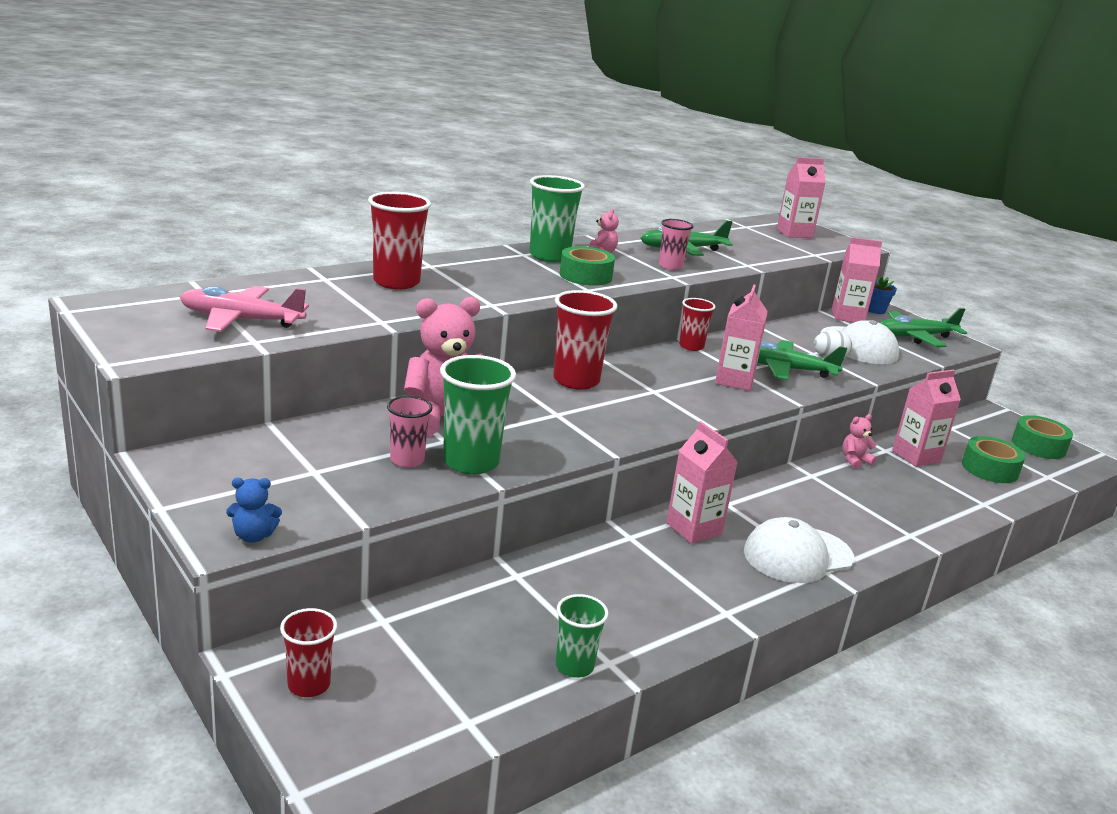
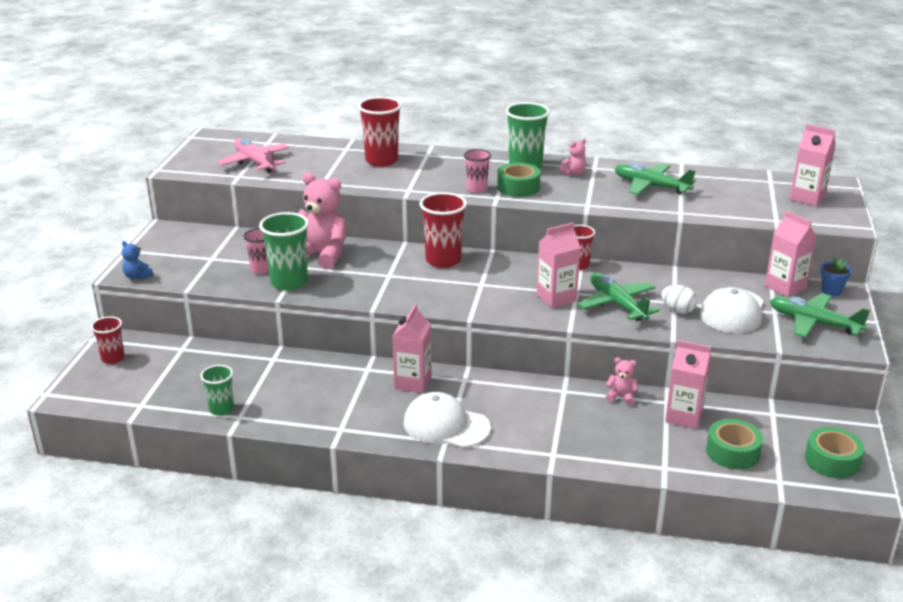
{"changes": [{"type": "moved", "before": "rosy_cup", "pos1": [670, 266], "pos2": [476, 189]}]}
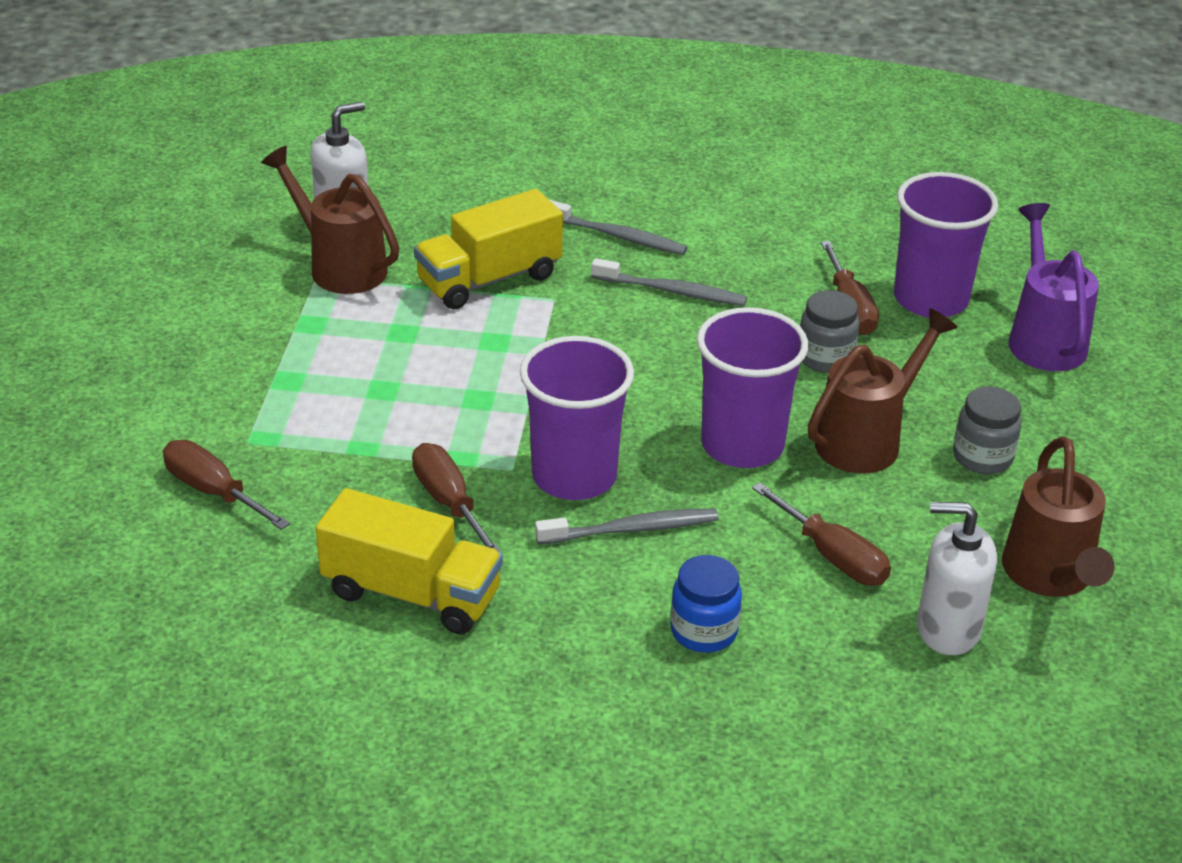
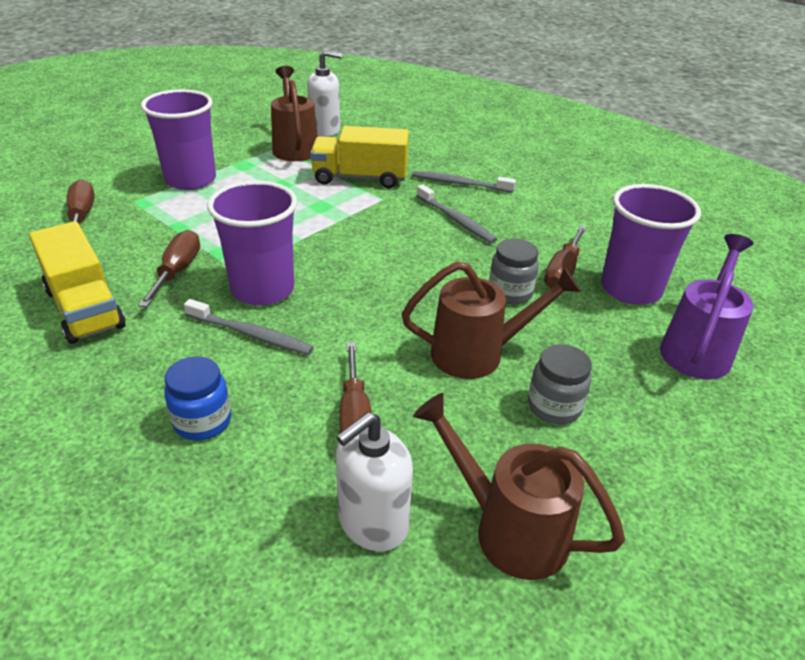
{"changes": [{"type": "turned", "before": "gray_toothbrush", "pos1": [617, 236], "pos2": [460, 184], "turn": 135}, {"type": "moved", "before": "royal_purple_cup", "pos1": [742, 445], "pos2": [190, 180]}, {"type": "turned", "before": "brown_watering_pot", "pos1": [1050, 576], "pos2": [509, 529], "turn": 90}, {"type": "turned", "before": "snow-white_pump_bottle", "pos1": [947, 629], "pos2": [372, 523], "turn": -90}]}
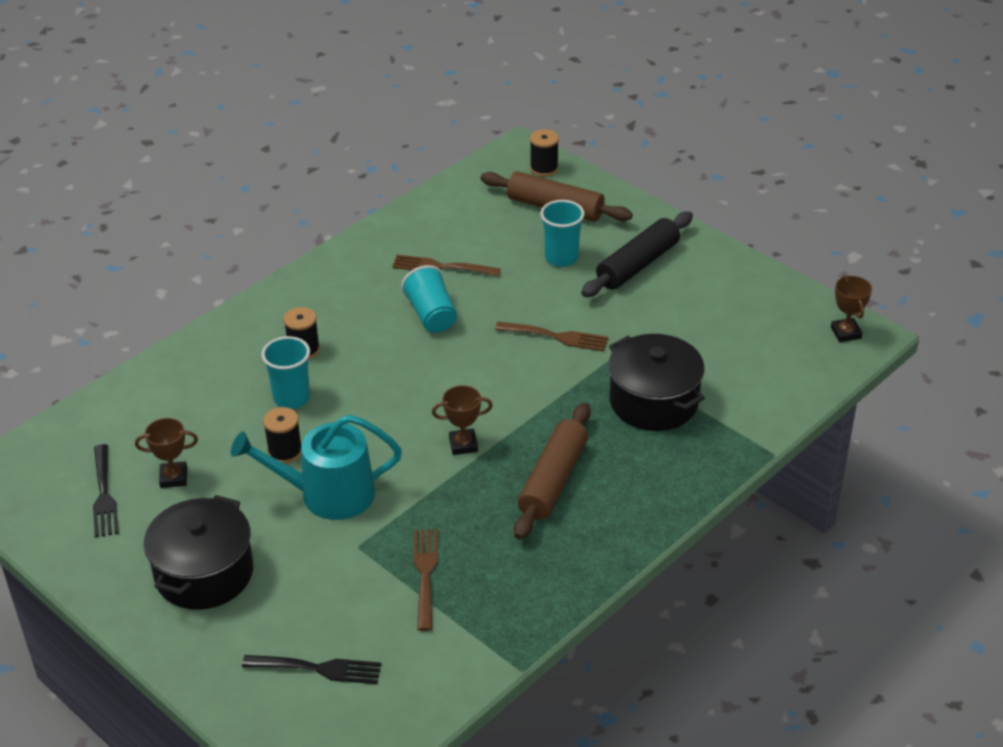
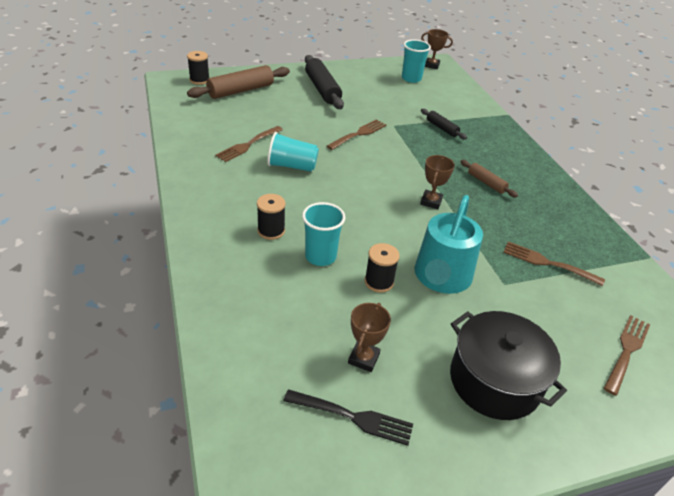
{"changes": [{"type": "moved", "before": "aqua_cup", "pos1": [561, 258], "pos2": [411, 78]}, {"type": "replaced", "before": "black_pot", "after": "black_rolling_pin", "pos1": [653, 401], "pos2": [442, 128]}, {"type": "resized", "before": "brown_rolling_pin", "pos1": [553, 480], "pos2": [486, 183], "scale": 0.54}, {"type": "recoloured", "before": "black_dinner_fork", "after": "brown_dinner_fork", "pos1": [318, 669], "pos2": [626, 351]}]}
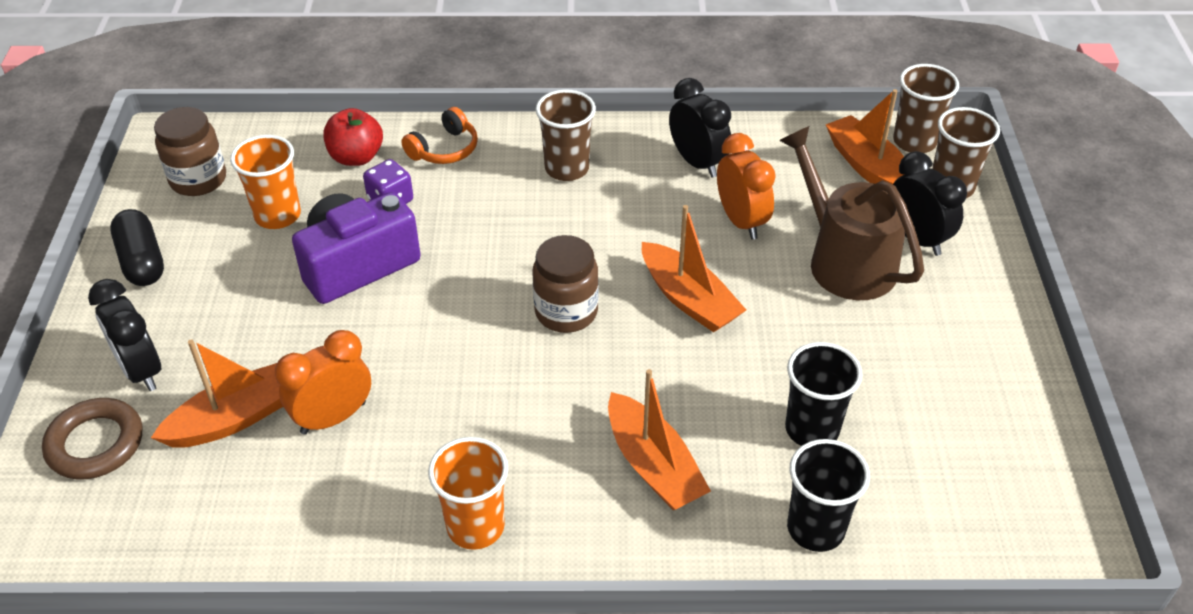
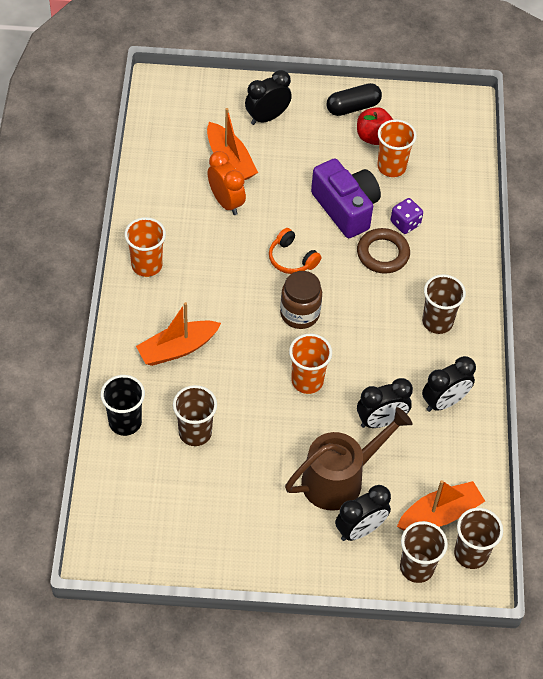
{"changes": [{"type": "removed", "before": "brown_preserve_jar", "pos1": [198, 179]}, {"type": "moved", "before": "bright_orange_over-ear_headphones", "pos1": [444, 149], "pos2": [292, 259]}, {"type": "moved", "before": "red_apple", "pos1": [356, 157], "pos2": [373, 137]}, {"type": "recoloured", "before": "bright_orange_bedside_clock", "after": "black_bedside_clock", "pos1": [741, 221], "pos2": [381, 421]}, {"type": "replaced", "before": "bright_orange_boat", "after": "bright_orange_cup", "pos1": [688, 299], "pos2": [307, 381]}, {"type": "recoloured", "before": "black_cup", "after": "brown_cup", "pos1": [812, 429], "pos2": [195, 432]}, {"type": "moved", "before": "brown_ring", "pos1": [95, 443], "pos2": [383, 254]}]}
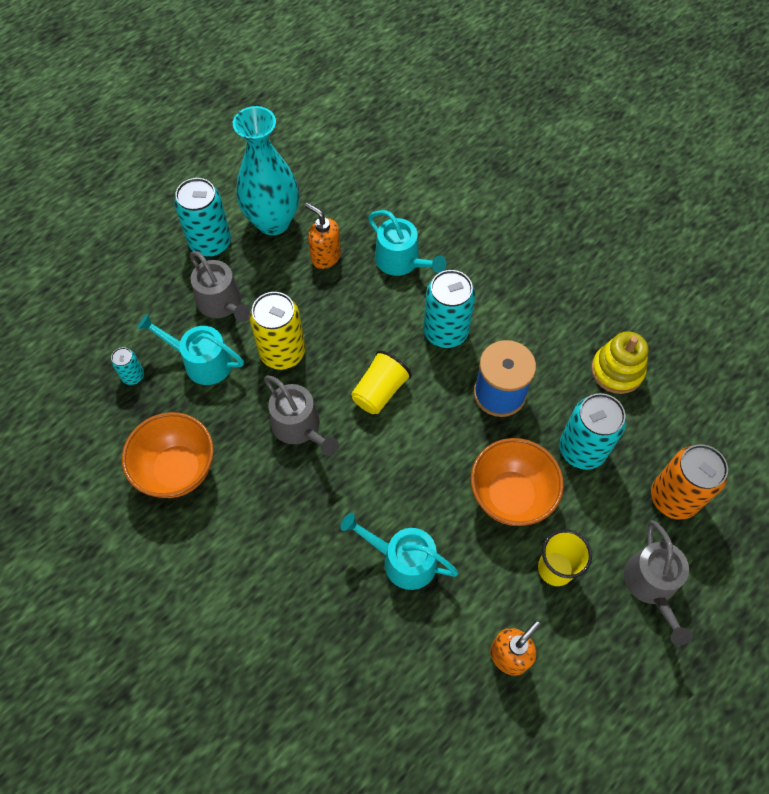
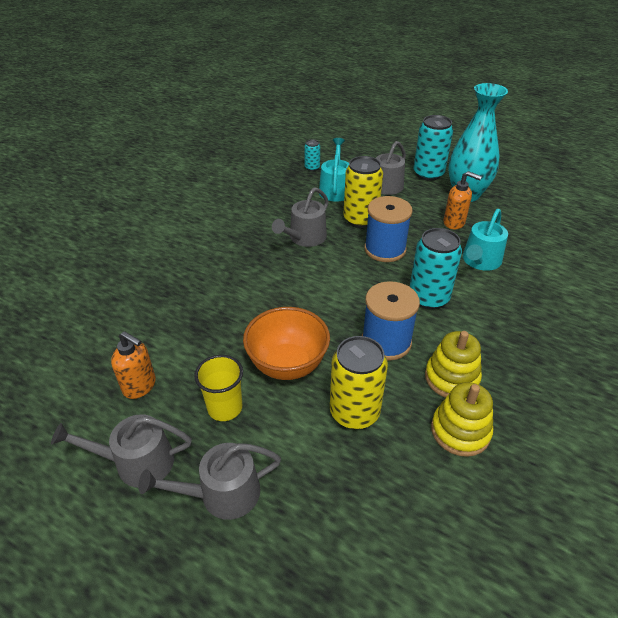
{"changes": [{"type": "turned", "before": "bright_orange_pump_bottle", "pos1": [325, 257], "pos2": [454, 223], "turn": 90}, {"type": "removed", "before": "golden_cup", "pos1": [380, 391]}, {"type": "recoloured", "before": "aqua_tin", "after": "golden_tin", "pos1": [582, 449], "pos2": [354, 412]}, {"type": "removed", "before": "bright_orange_deep_dish", "pos1": [177, 470]}, {"type": "removed", "before": "bright_orange_tin", "pos1": [673, 498]}, {"type": "removed", "before": "aqua_watering_pot", "pos1": [403, 560]}, {"type": "added", "after": "royal_blue_reel_of_thread", "pos2": [385, 249]}, {"type": "added", "after": "golden_ring_stacker", "pos2": [451, 378]}, {"type": "added", "after": "gray_watering_pot", "pos2": [137, 462]}]}
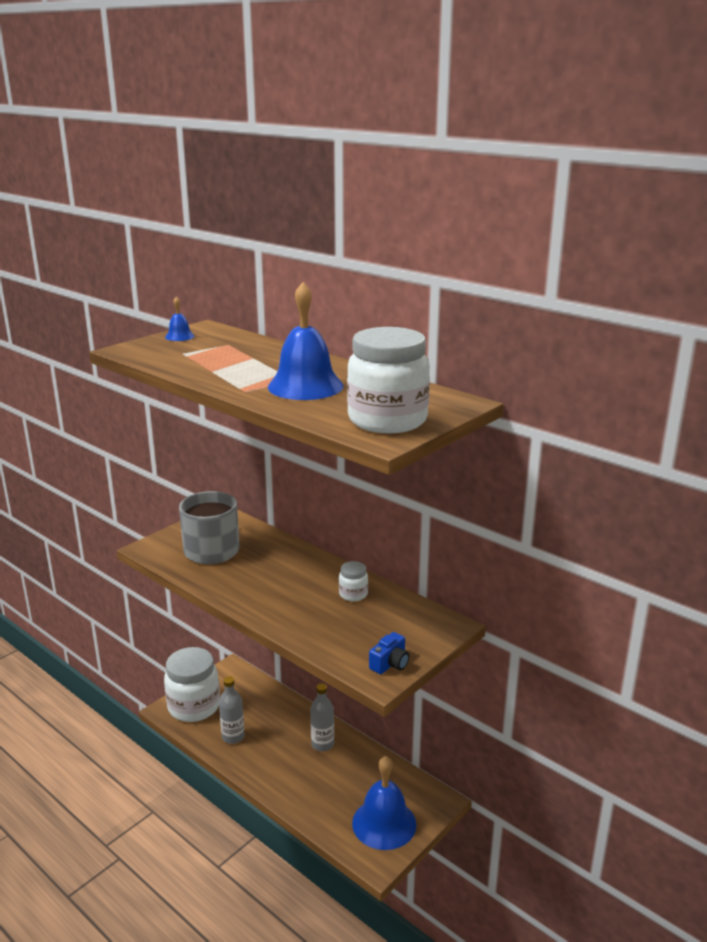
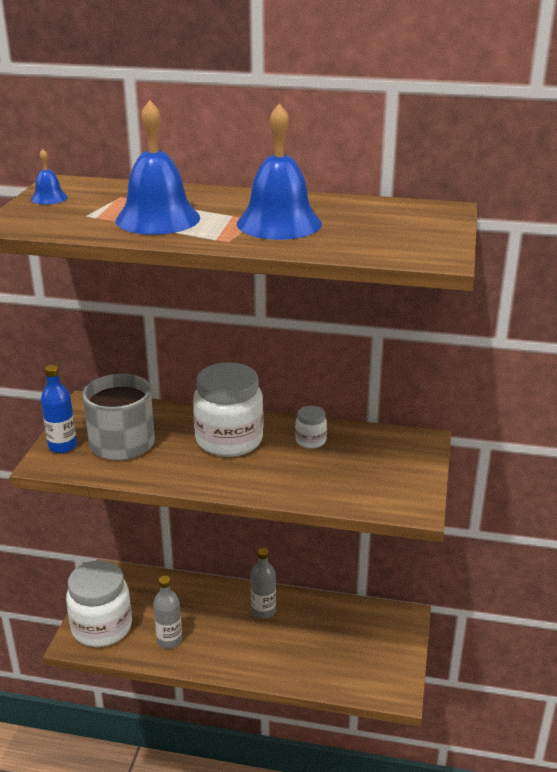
{"changes": [{"type": "moved", "before": "snow-white_preserve_jar", "pos1": [387, 420], "pos2": [229, 440]}, {"type": "removed", "before": "royal_blue_photo_camera", "pos1": [390, 664]}, {"type": "moved", "before": "royal_blue_school_bell", "pos1": [384, 823], "pos2": [158, 219]}, {"type": "added", "after": "royal_blue_flask", "pos2": [62, 446]}]}
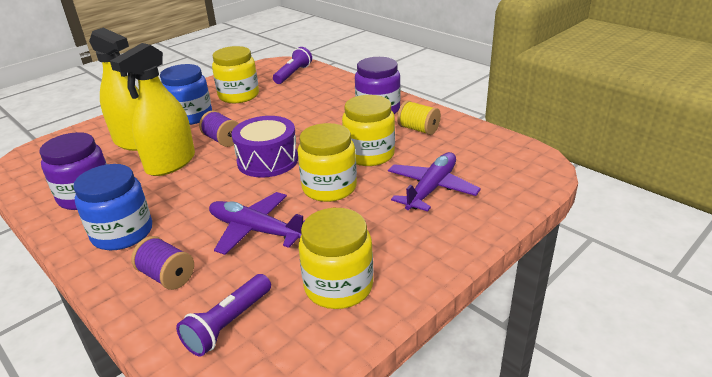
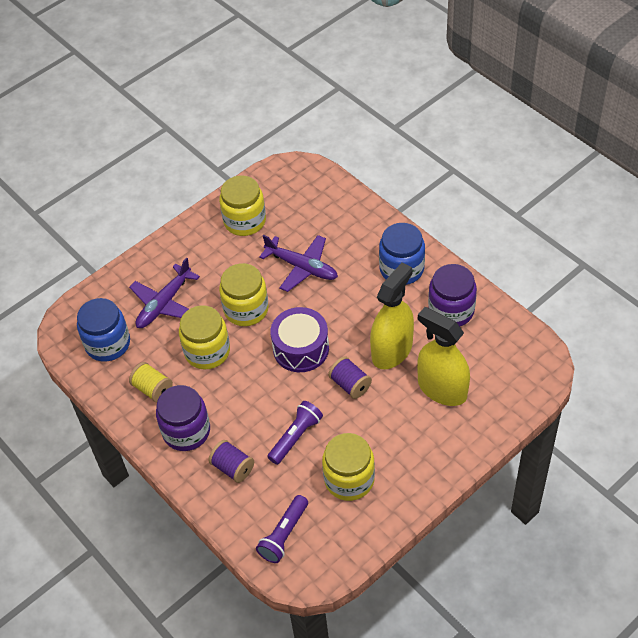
{"changes": [{"type": "moved", "before": "royal_blue_preserve_jar", "pos1": [190, 116], "pos2": [108, 344]}, {"type": "moved", "before": "royal_purple_reel_of_thread", "pos1": [167, 276], "pos2": [232, 468]}, {"type": "moved", "before": "royal_purple_torch", "pos1": [228, 324], "pos2": [296, 437]}]}
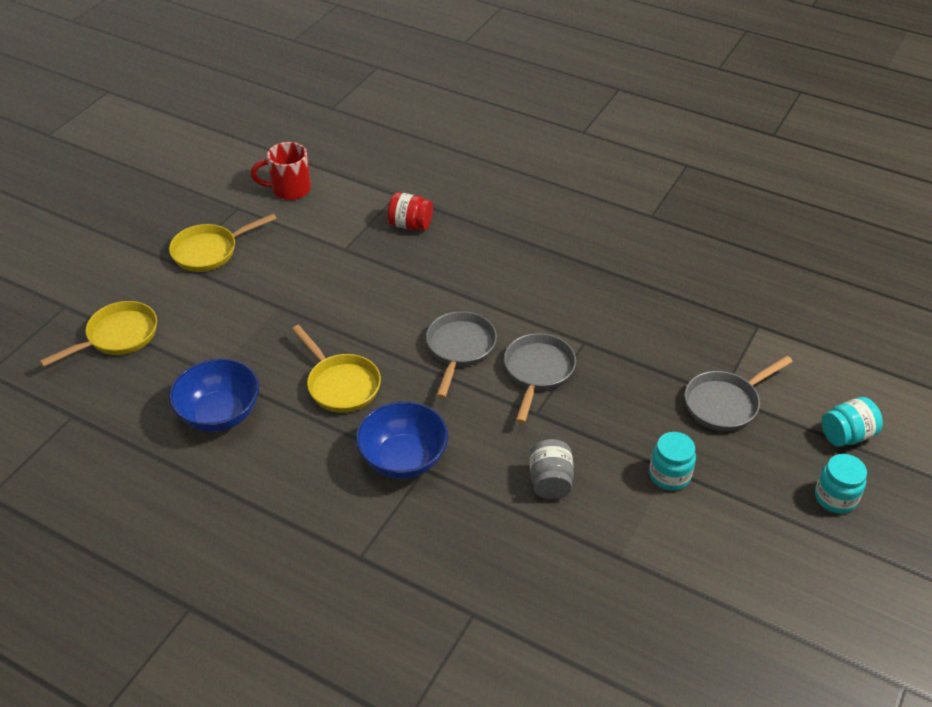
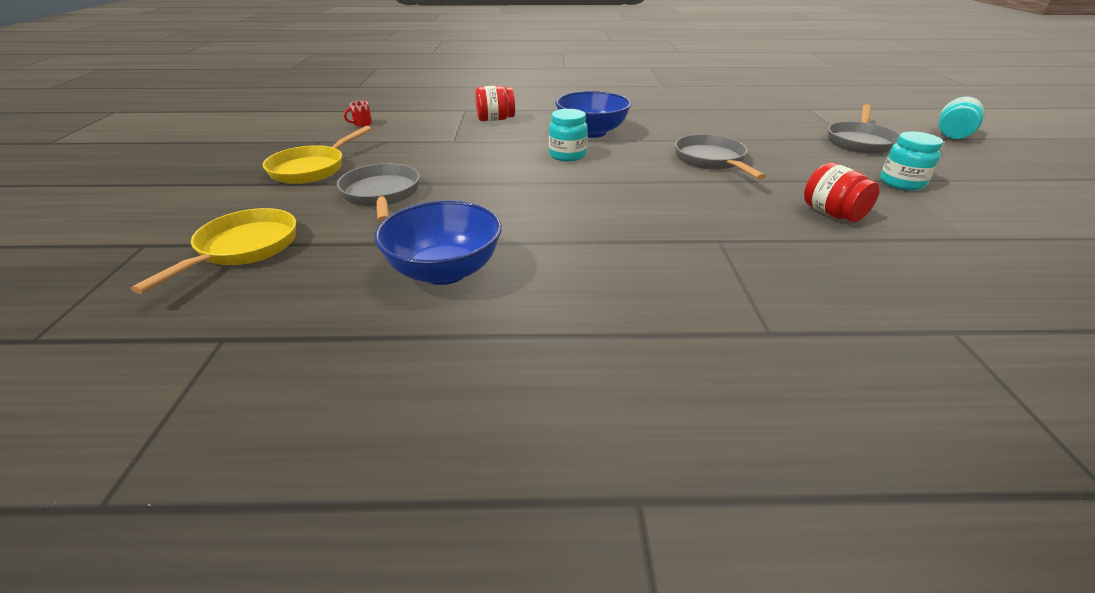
{"changes": [{"type": "resized", "before": "red_coffee_mug", "pos1": [289, 189], "pos2": [362, 124], "scale": 0.46}, {"type": "moved", "before": "gray_skillet", "pos1": [459, 349], "pos2": [381, 195]}, {"type": "removed", "before": "golden_skillet", "pos1": [340, 384]}, {"type": "moved", "before": "royal_blue_deep_dish", "pos1": [403, 459], "pos2": [591, 132]}, {"type": "recoloured", "before": "gray_preserve_jar", "after": "red_preserve_jar", "pos1": [550, 482], "pos2": [832, 213]}, {"type": "moved", "before": "aqua_preserve_jar", "pos1": [835, 498], "pos2": [567, 155]}]}
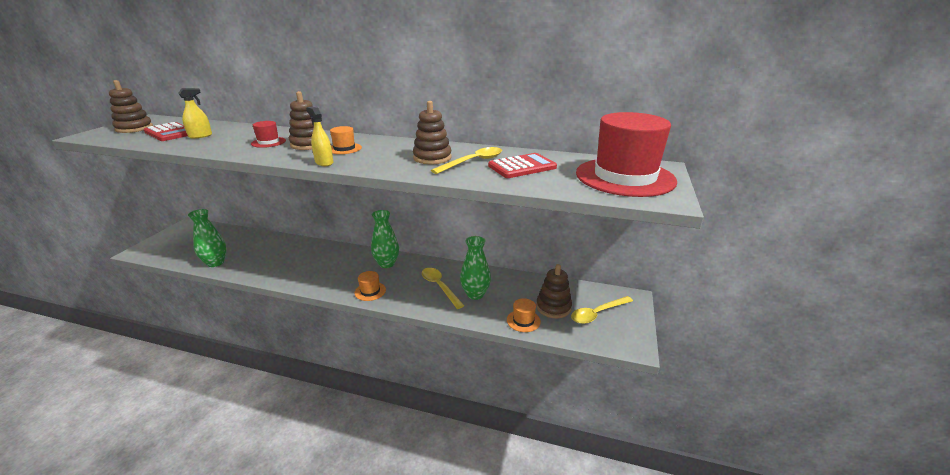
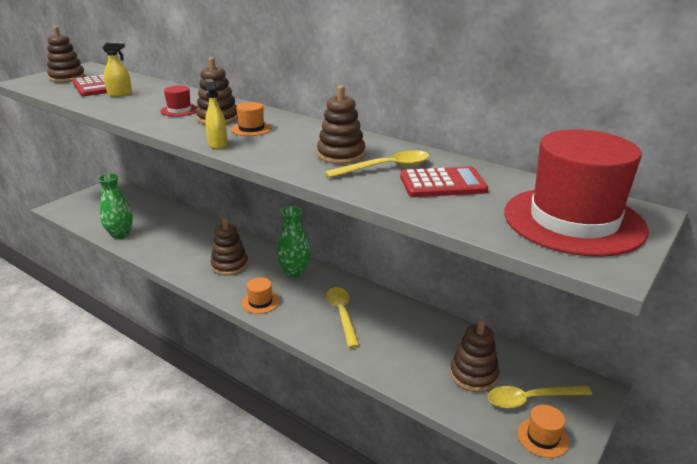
{"changes": [{"type": "removed", "before": "green_flower_vase", "pos1": [475, 294]}, {"type": "moved", "before": "bright_orange_hat", "pos1": [523, 320], "pos2": [542, 437]}, {"type": "added", "after": "brown_ring_stacker", "pos2": [229, 265]}]}
